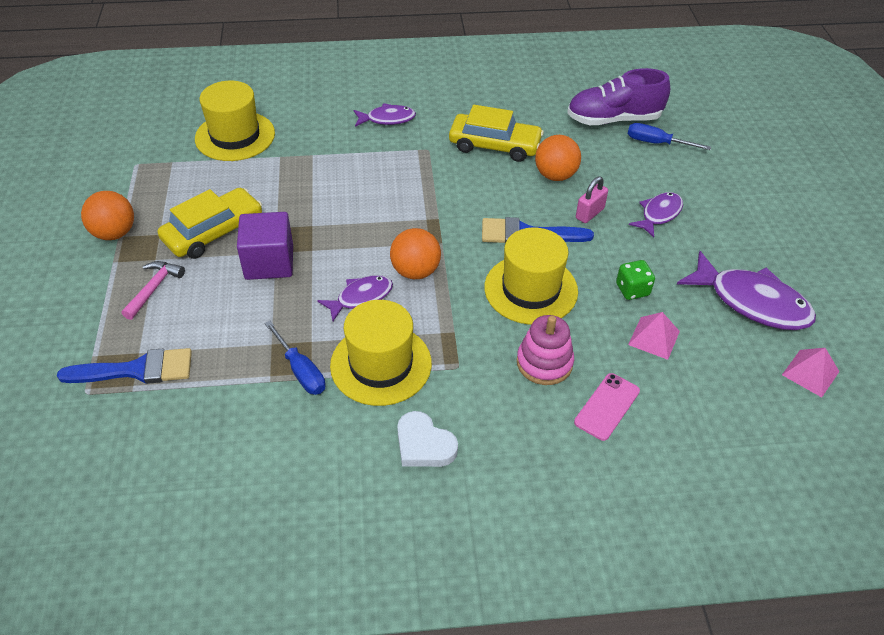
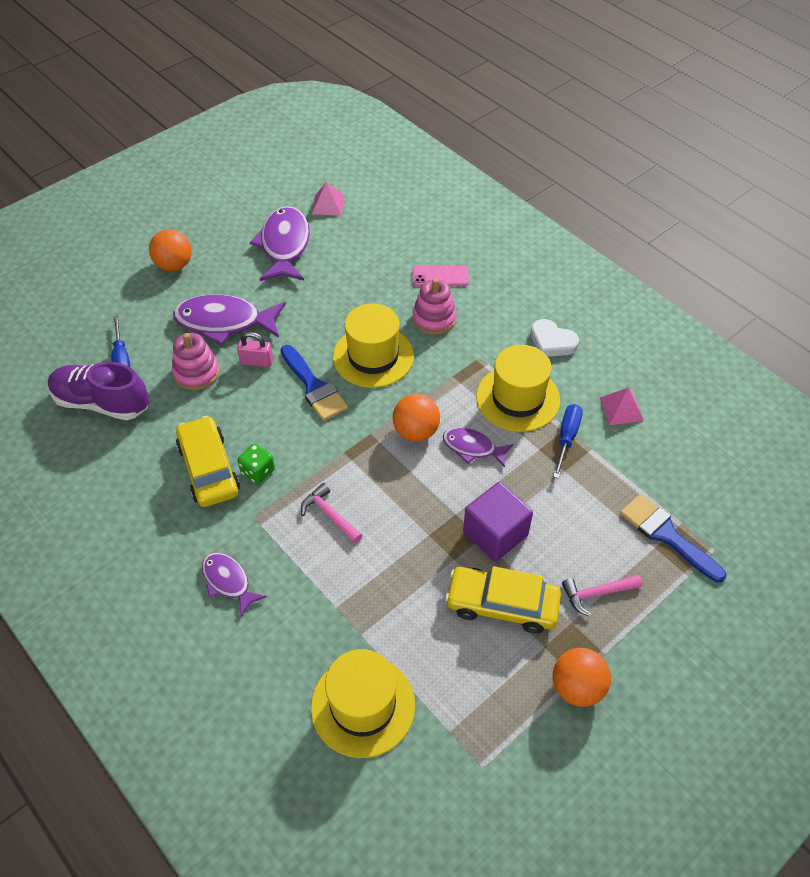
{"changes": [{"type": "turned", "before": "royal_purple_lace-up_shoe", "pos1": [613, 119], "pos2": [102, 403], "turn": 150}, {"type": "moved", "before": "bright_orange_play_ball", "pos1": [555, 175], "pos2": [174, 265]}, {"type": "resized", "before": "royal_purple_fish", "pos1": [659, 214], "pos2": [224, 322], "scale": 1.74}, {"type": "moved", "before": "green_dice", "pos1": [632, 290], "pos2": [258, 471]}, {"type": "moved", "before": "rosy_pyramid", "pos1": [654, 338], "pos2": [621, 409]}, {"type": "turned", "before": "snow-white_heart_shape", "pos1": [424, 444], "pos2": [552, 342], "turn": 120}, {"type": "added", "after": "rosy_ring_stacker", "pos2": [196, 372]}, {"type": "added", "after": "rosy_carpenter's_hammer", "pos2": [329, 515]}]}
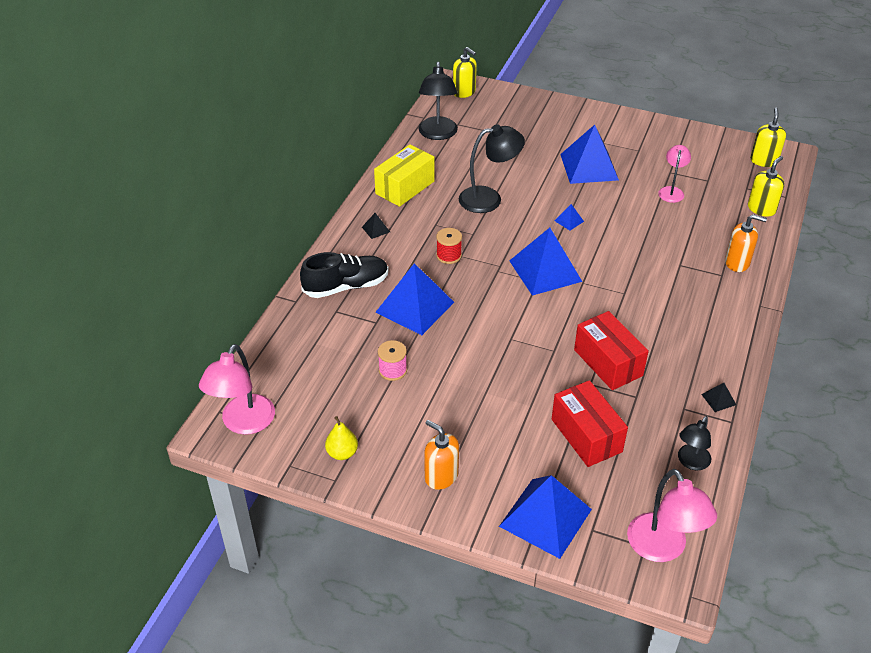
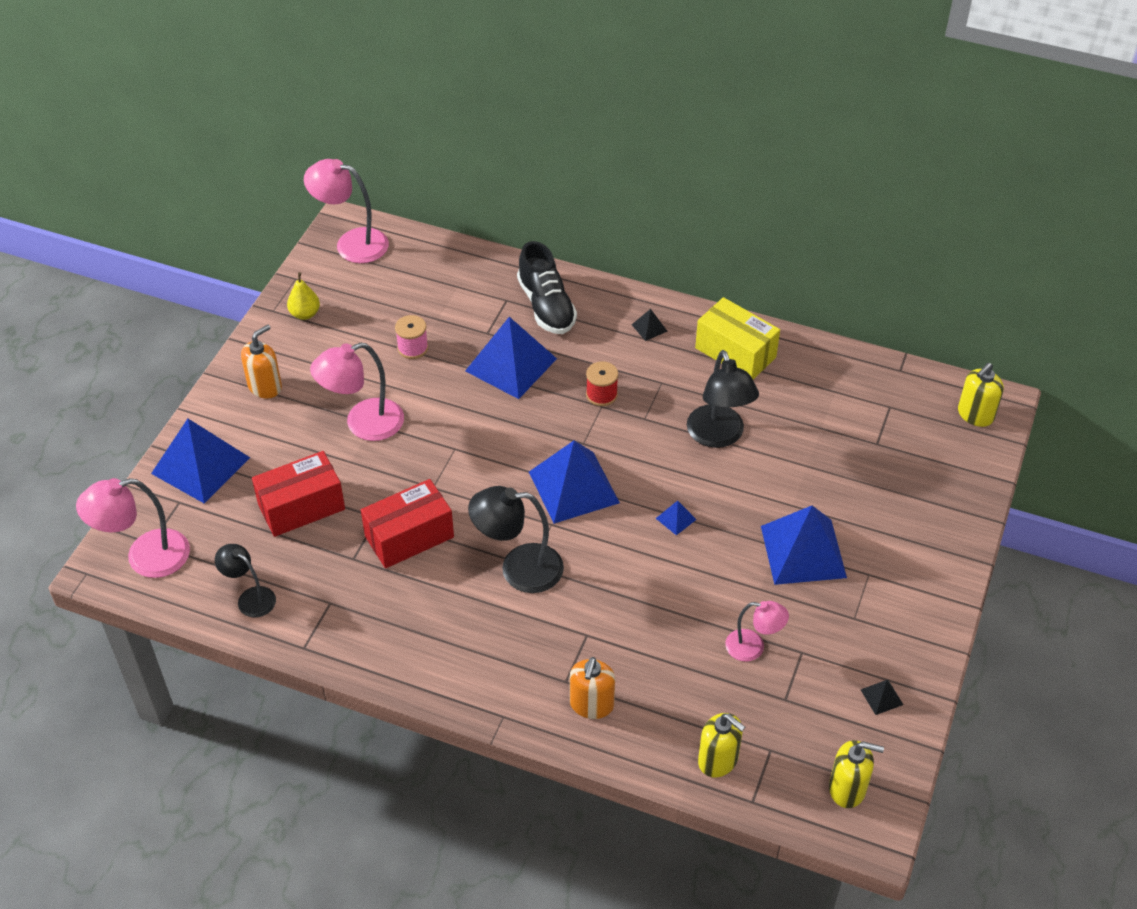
{"changes": [{"type": "moved", "before": "black_reading_lamp", "pos1": [437, 134], "pos2": [518, 568]}, {"type": "moved", "before": "black_pyramid", "pos1": [718, 399], "pos2": [881, 697]}, {"type": "added", "after": "rosy_reading_lamp", "pos2": [363, 424]}]}
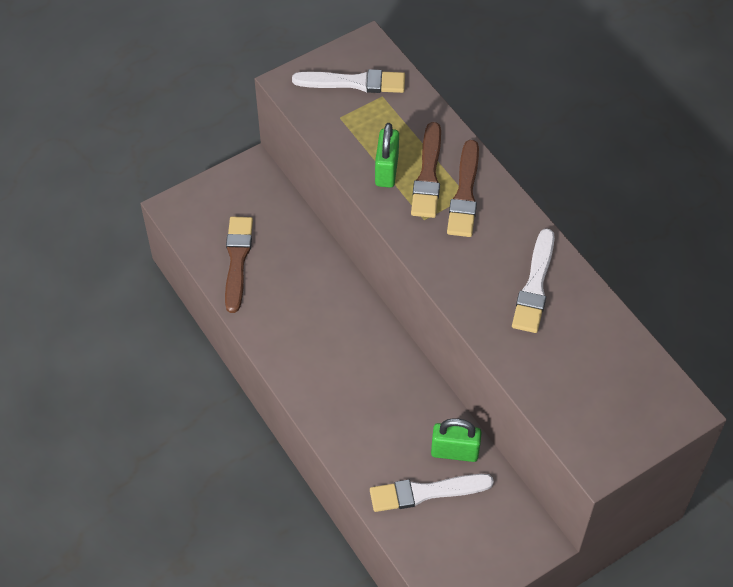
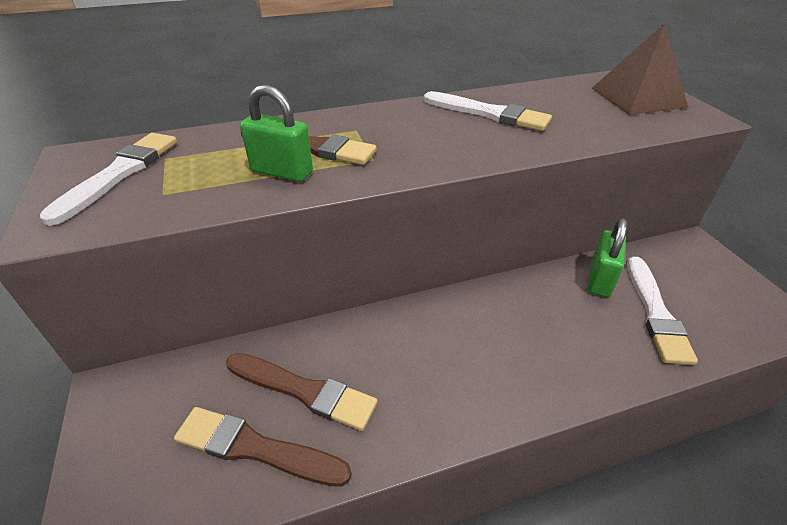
{"changes": [{"type": "moved", "before": "brown_brush", "pos1": [465, 193], "pos2": [303, 391]}, {"type": "added", "after": "brown_pyramid", "pos2": [637, 97]}]}
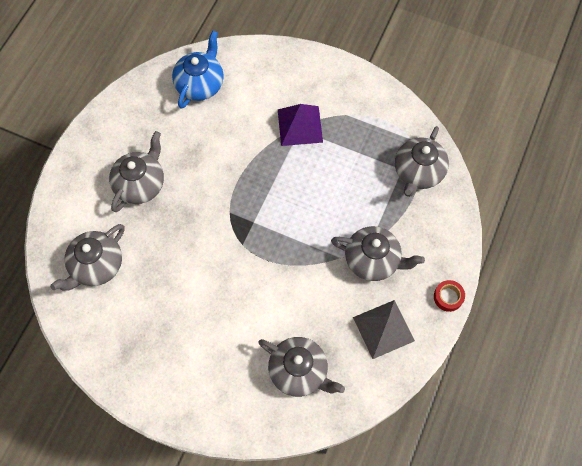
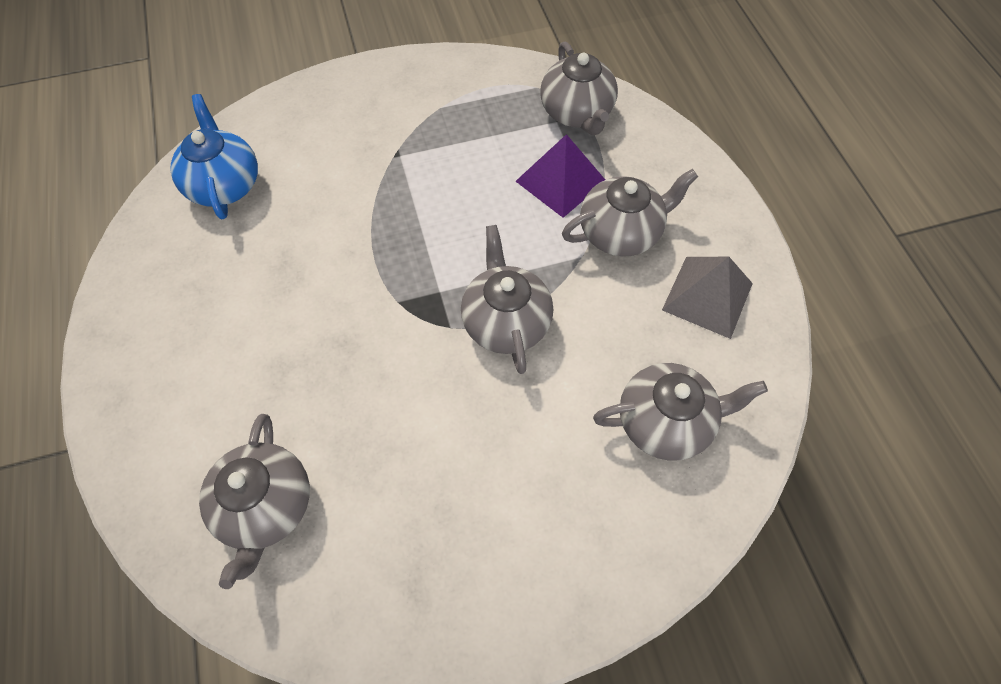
{"changes": [{"type": "moved", "before": "royal_purple_pyramid", "pos1": [300, 125], "pos2": [560, 180]}, {"type": "moved", "before": "gray_china_teapot", "pos1": [141, 184], "pos2": [506, 321]}, {"type": "removed", "before": "red_sticky_tape", "pos1": [448, 297]}]}
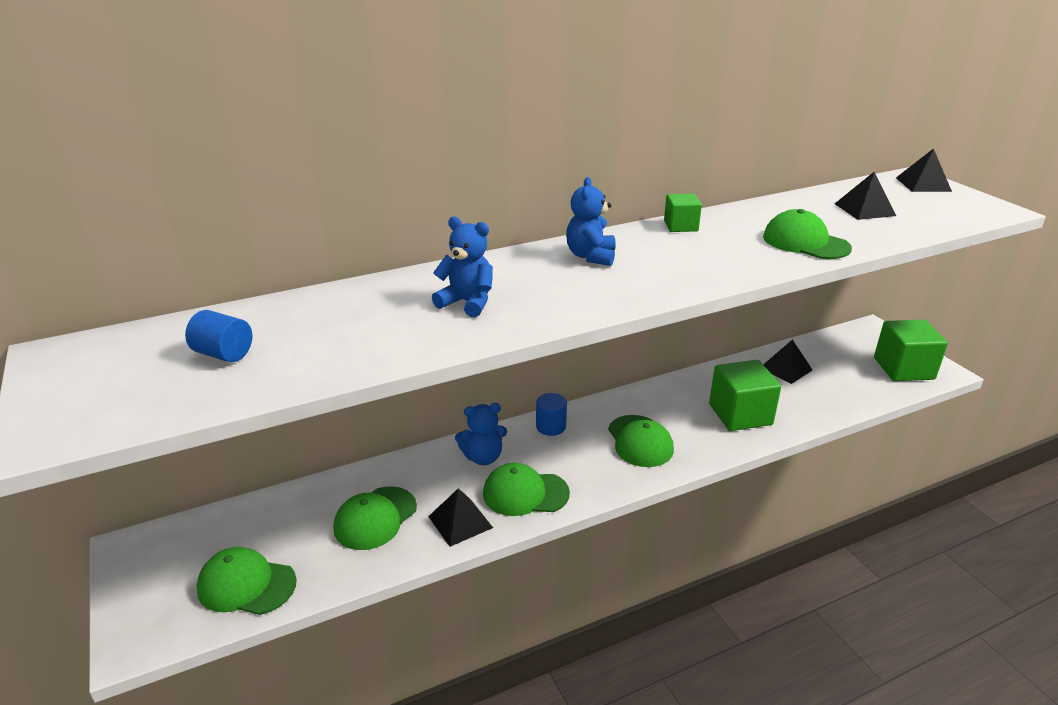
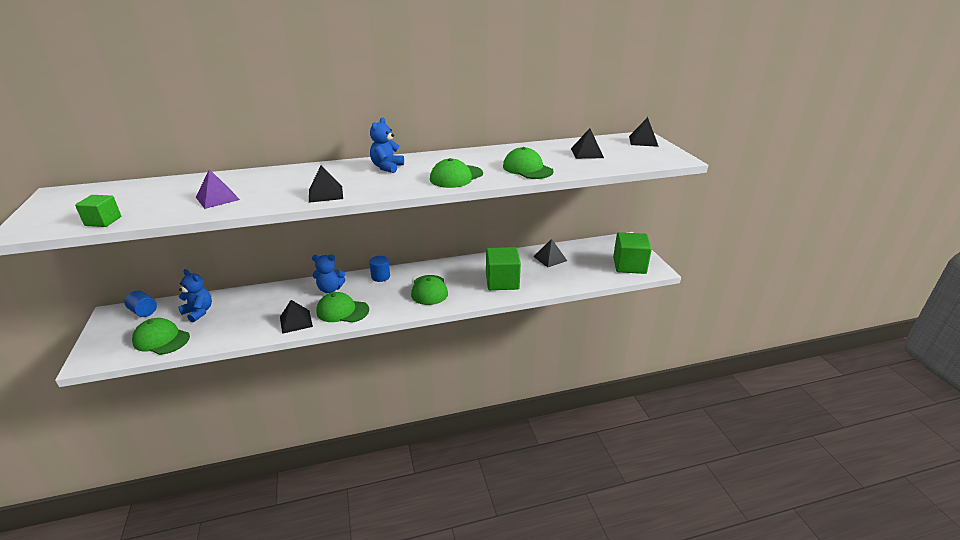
{"changes": [{"type": "moved", "before": "green_cube", "pos1": [680, 226], "pos2": [103, 221]}, {"type": "moved", "before": "royal_blue_teddy_bear", "pos1": [467, 302], "pos2": [199, 312]}, {"type": "moved", "before": "royal_blue_cylinder_shape", "pos1": [223, 354], "pos2": [144, 312]}, {"type": "moved", "before": "green_baseball_cap", "pos1": [375, 518], "pos2": [456, 177]}, {"type": "added", "after": "black_pyramid", "pos2": [325, 193]}, {"type": "added", "after": "royal_purple_pyramid", "pos2": [217, 198]}]}
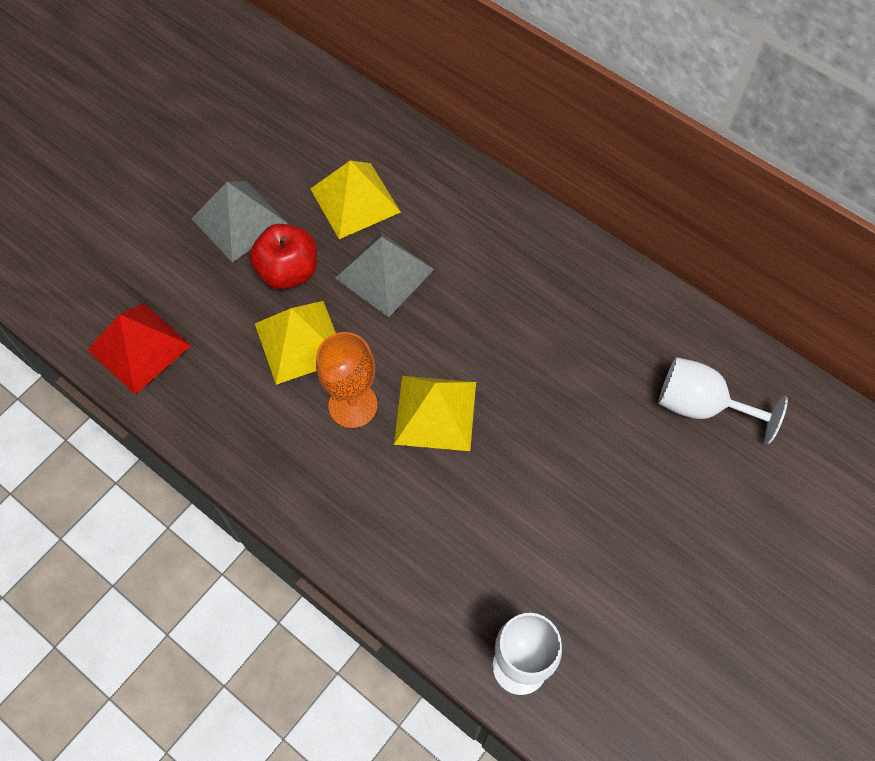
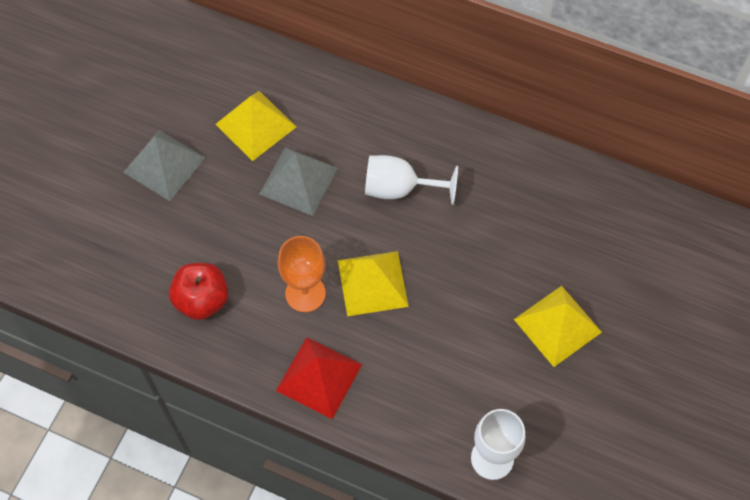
{"changes": [{"type": "moved", "before": "red_apple", "pos1": [288, 271], "pos2": [202, 300]}, {"type": "moved", "before": "golden_pyramid", "pos1": [300, 342], "pos2": [557, 325]}, {"type": "moved", "before": "red_pyramid", "pos1": [139, 347], "pos2": [319, 377]}, {"type": "moved", "before": "snow-white_goblet", "pos1": [701, 406], "pos2": [399, 188]}]}
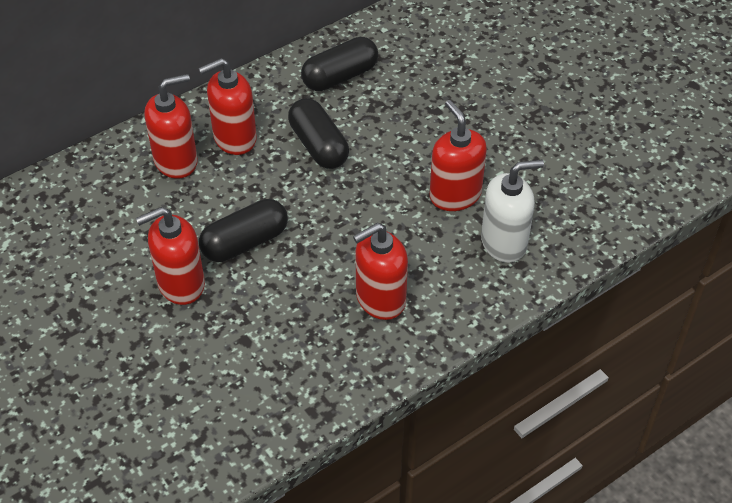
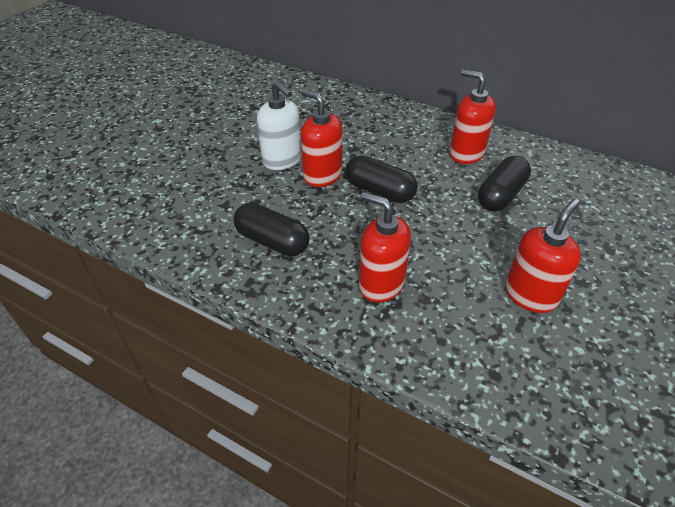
{"changes": [{"type": "moved", "before": "black_capsule", "pos1": [340, 76], "pos2": [272, 241]}, {"type": "removed", "before": "red_pump_bottle", "pos1": [176, 161]}, {"type": "moved", "before": "snow-white_pump_bottle", "pos1": [504, 243], "pos2": [282, 160]}]}
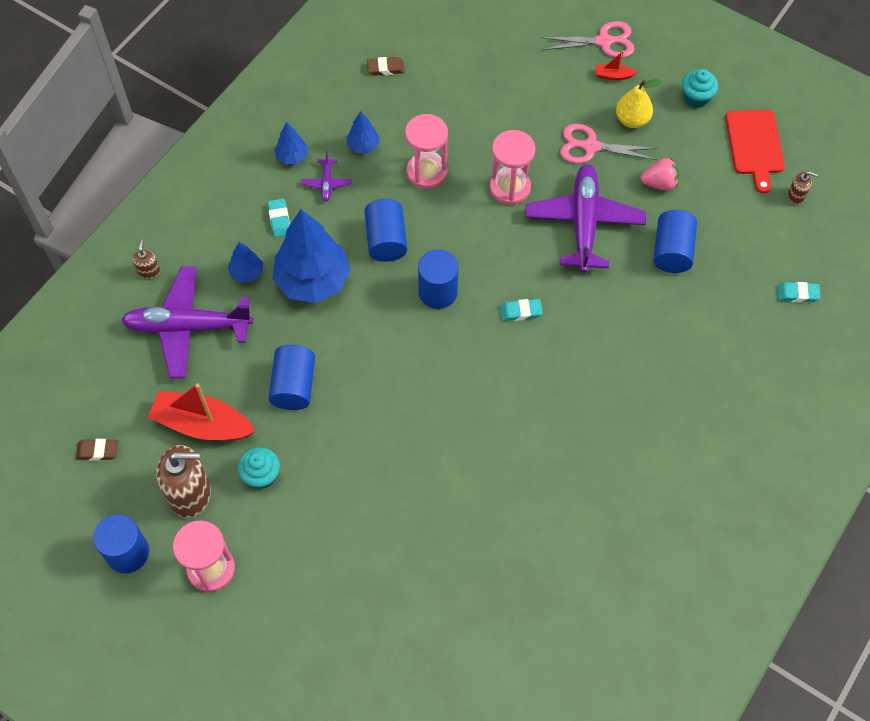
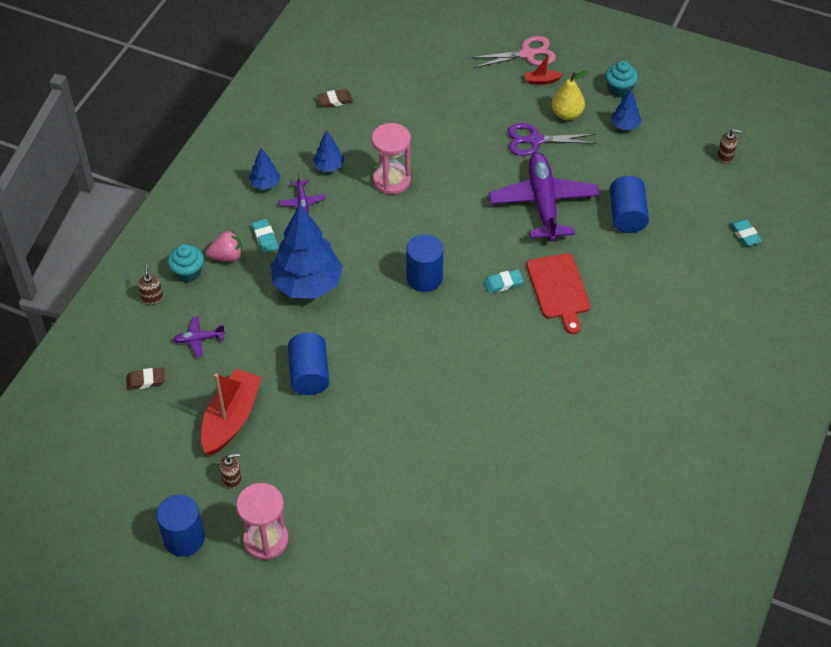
{"changes": [{"type": "moved", "before": "red_cutting_board", "pos1": [755, 145], "pos2": [559, 289]}, {"type": "recoloured", "before": "rosy_shears", "after": "royal_purple_shears", "pos1": [591, 146], "pos2": [535, 140]}, {"type": "removed", "before": "rosy_hourglass", "pos1": [510, 188]}, {"type": "moved", "before": "rosy_strawberry", "pos1": [659, 183], "pos2": [227, 256]}, {"type": "removed", "before": "royal_blue_cylinder_shape", "pos1": [386, 240]}, {"type": "moved", "before": "royal_blue_toy_tree", "pos1": [247, 273], "pos2": [624, 125]}, {"type": "resized", "before": "royal_purple_aeroplane", "pos1": [187, 327], "pos2": [199, 339], "scale": 0.42}, {"type": "turned", "before": "aqua_gum_eraser", "pos1": [797, 294], "pos2": [745, 235], "turn": 75}, {"type": "turned", "before": "red_boat", "pos1": [202, 424], "pos2": [231, 419], "turn": 105}, {"type": "moved", "before": "brown_gum_eraser", "pos1": [98, 451], "pos2": [146, 380]}, {"type": "resized", "before": "brown_pump_bottle", "pos1": [190, 493], "pos2": [232, 479], "scale": 0.47}, {"type": "moved", "before": "aqua_muffin", "pos1": [261, 475], "pos2": [188, 272]}]}
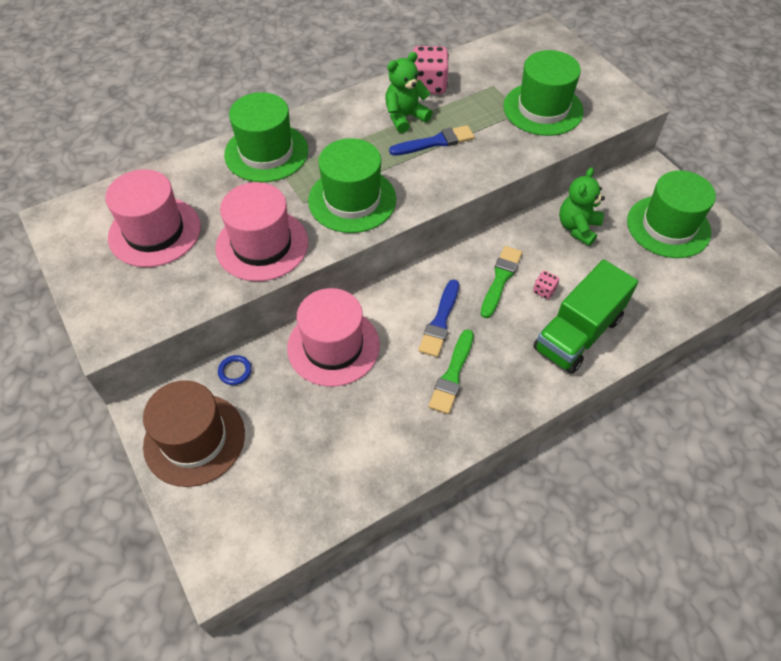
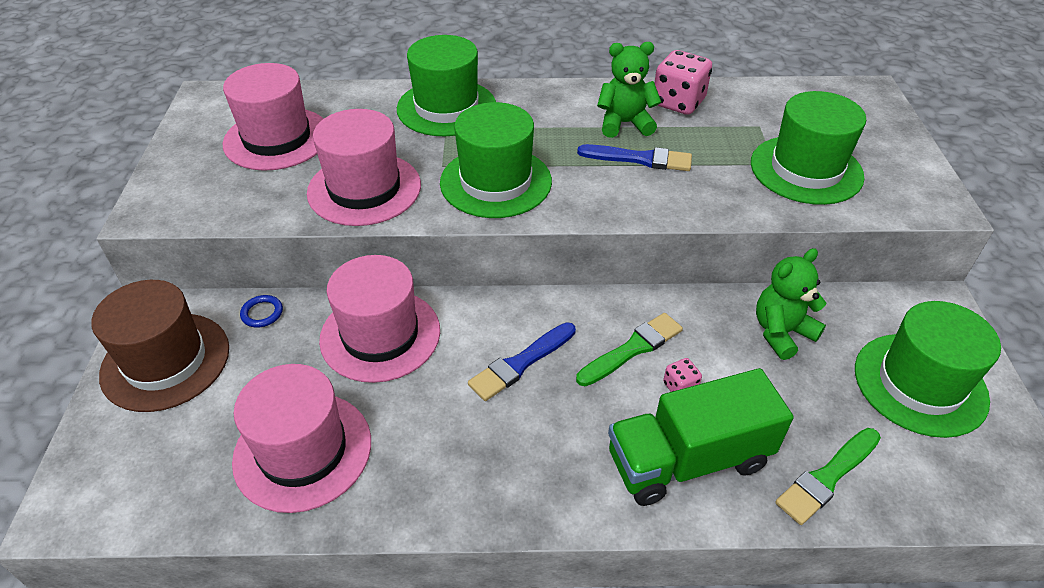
{"changes": [{"type": "moved", "before": "green_brush", "pos1": [452, 375], "pos2": [827, 477]}, {"type": "added", "after": "rosy_hat", "pos2": [303, 450]}]}
